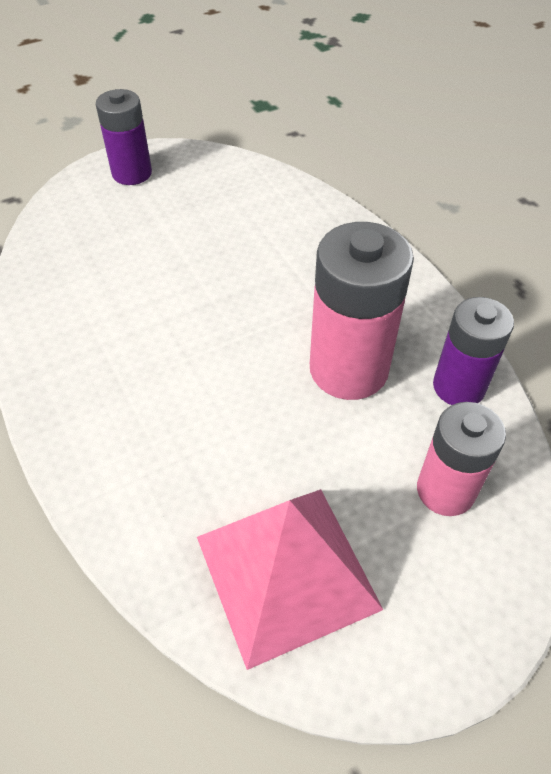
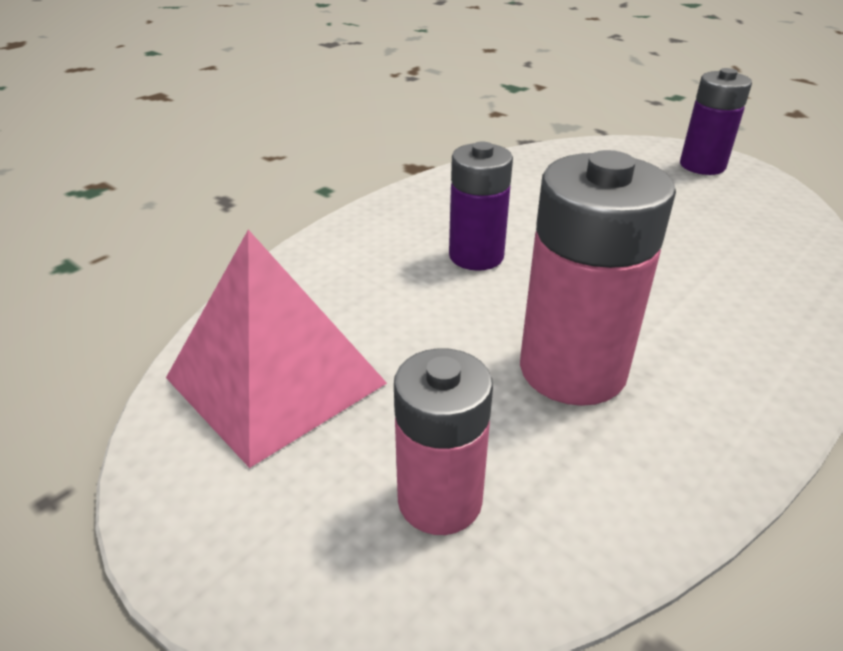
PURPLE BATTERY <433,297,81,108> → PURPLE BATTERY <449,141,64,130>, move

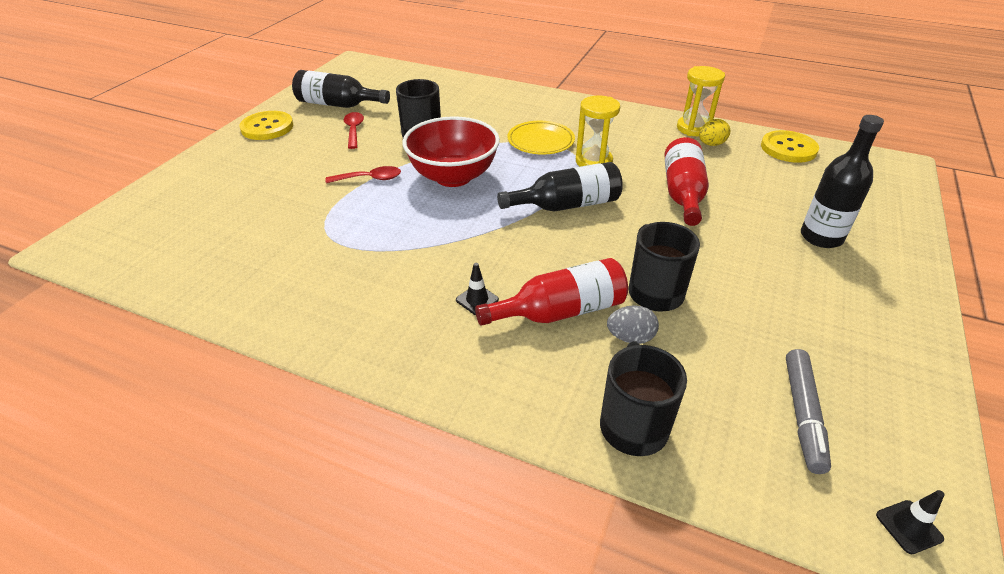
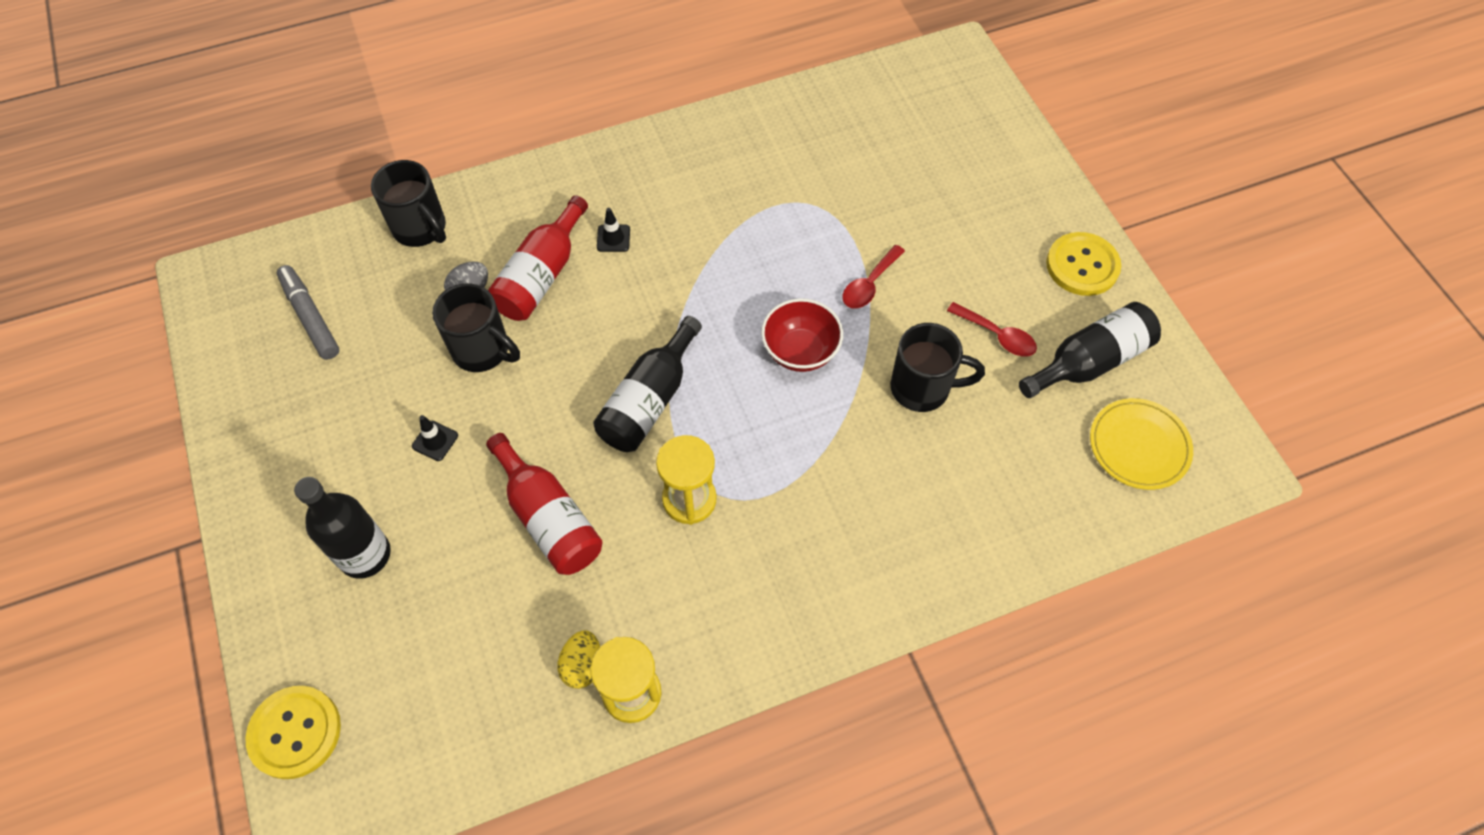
RED BOWL <402,116,98,71> → RED BOWL <761,298,82,74>, x0.65
YELLOW PLATE <508,121,67,33> → YELLOW PLATE <1090,398,103,92>, move
YELLOW BUTTON <761,130,58,33> → YELLOW BUTTON <245,686,96,93>, move
BLACK TRAFFIC CONE <876,490,68,64> → BLACK TRAFFIC CONE <412,415,46,46>, move

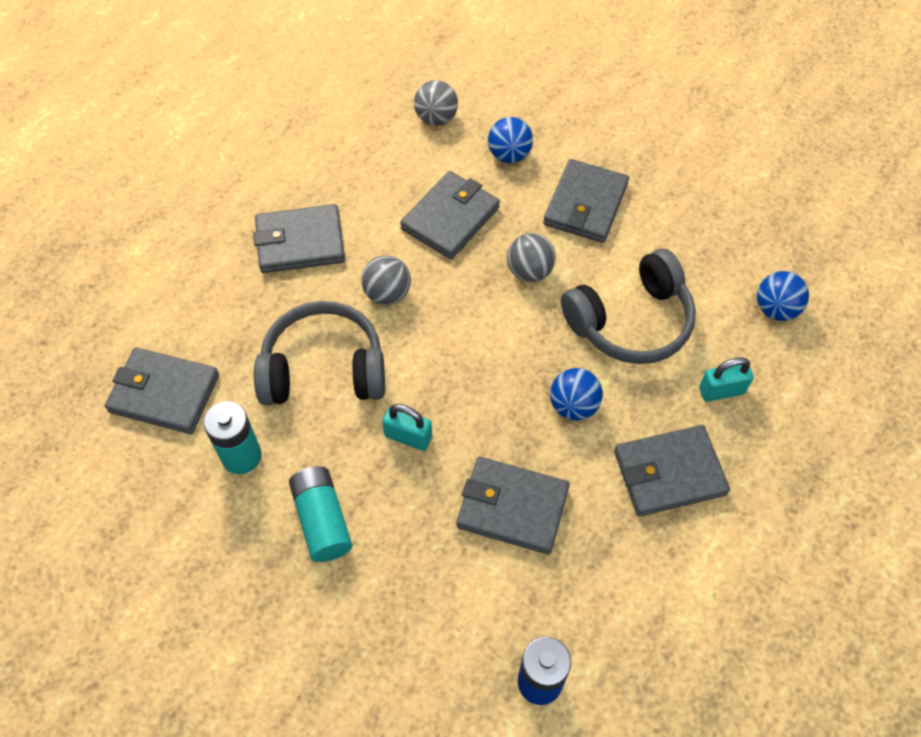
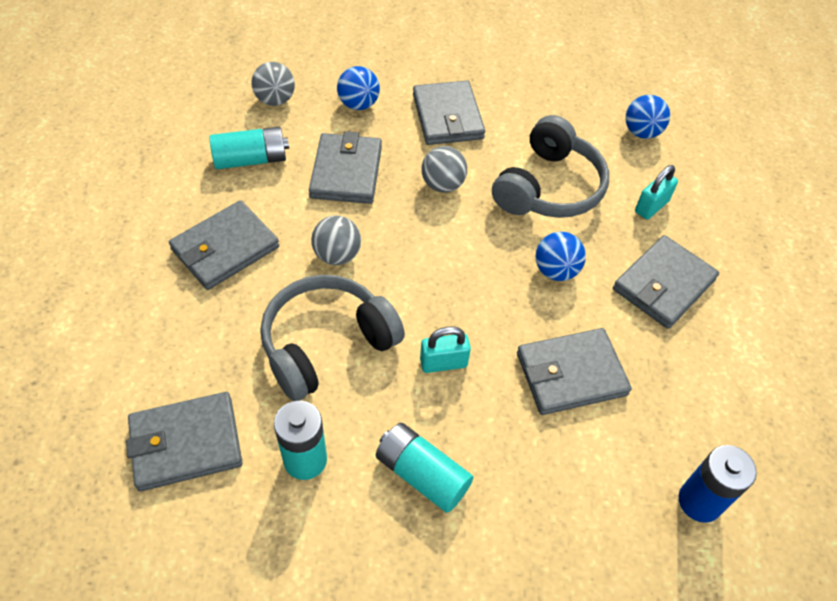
- → TURQUOISE BATTERY <210,127,79,42>

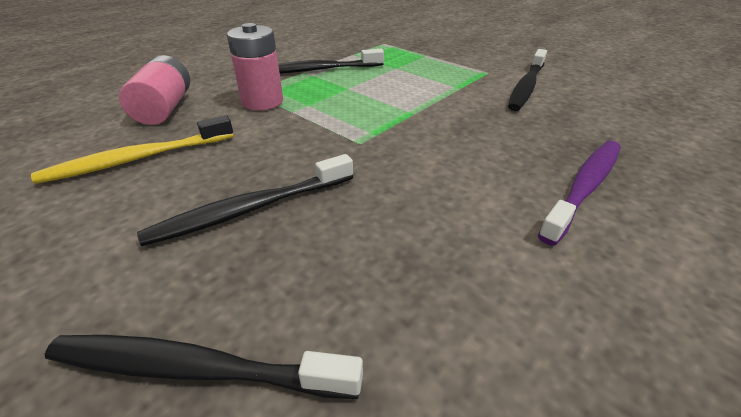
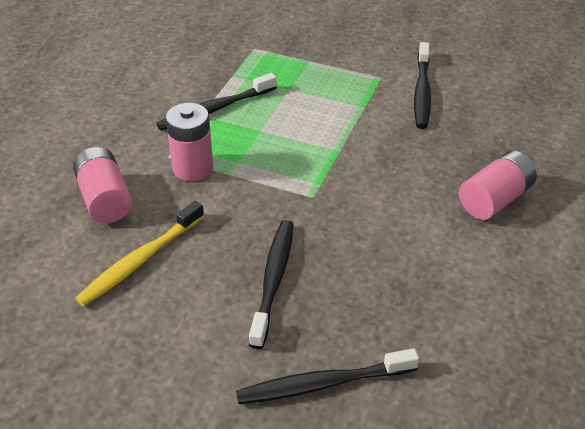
BLACK TOOTHBRUSH <137,154,216,92> → BLACK TOOTHBRUSH <249,220,44,129>, 150 degrees clockwise
PURPLE TOOTHBRUSH <538,141,83,105> → PINK BATTERY <459,151,78,69>

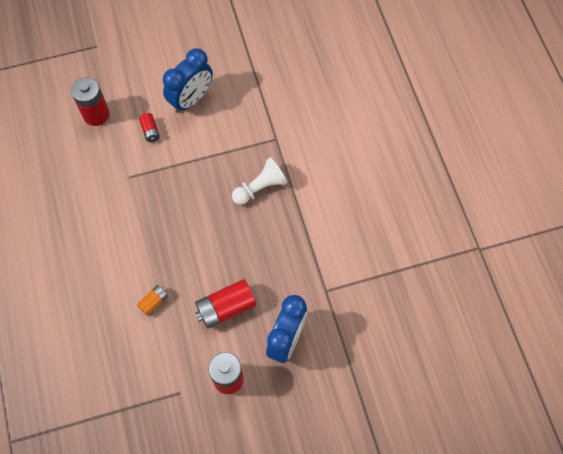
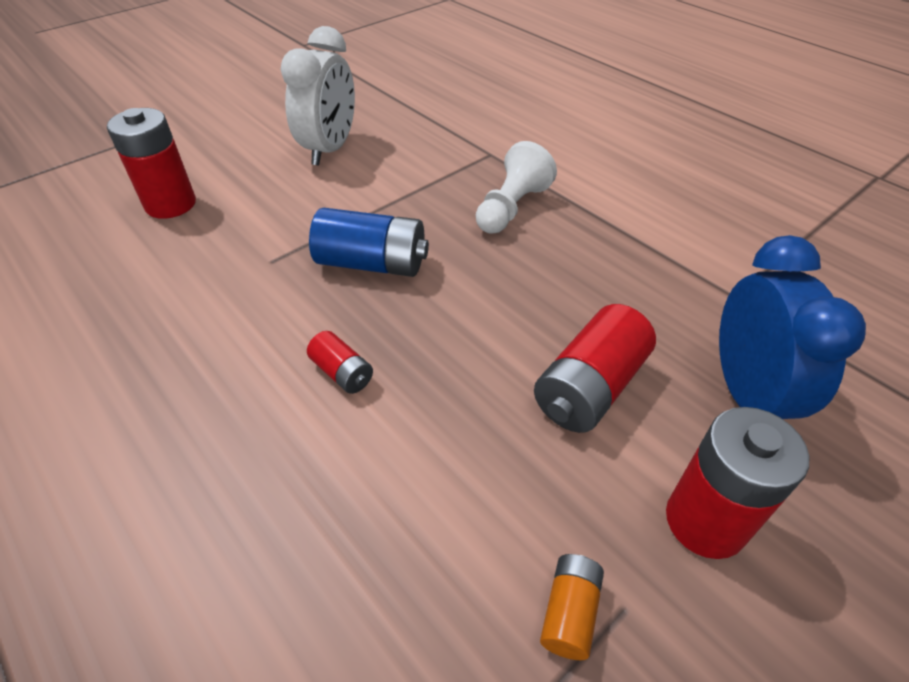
ORANGE BATTERY <137,285,31,31> → ORANGE BATTERY <540,554,64,106>, move
RED BATTERY <139,113,21,29> → RED BATTERY <307,331,66,63>, move
BLUE CLOCK <163,48,50,65> → WHITE CLOCK <281,26,74,140>
- → BLUE BATTERY <309,208,120,69>

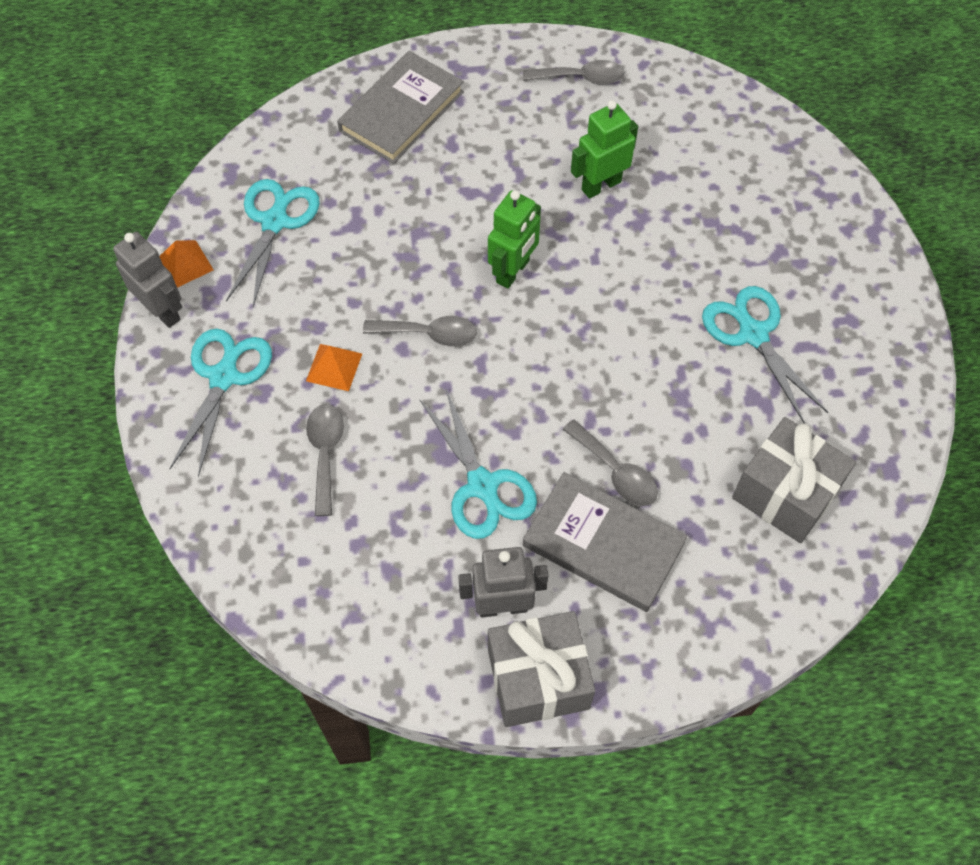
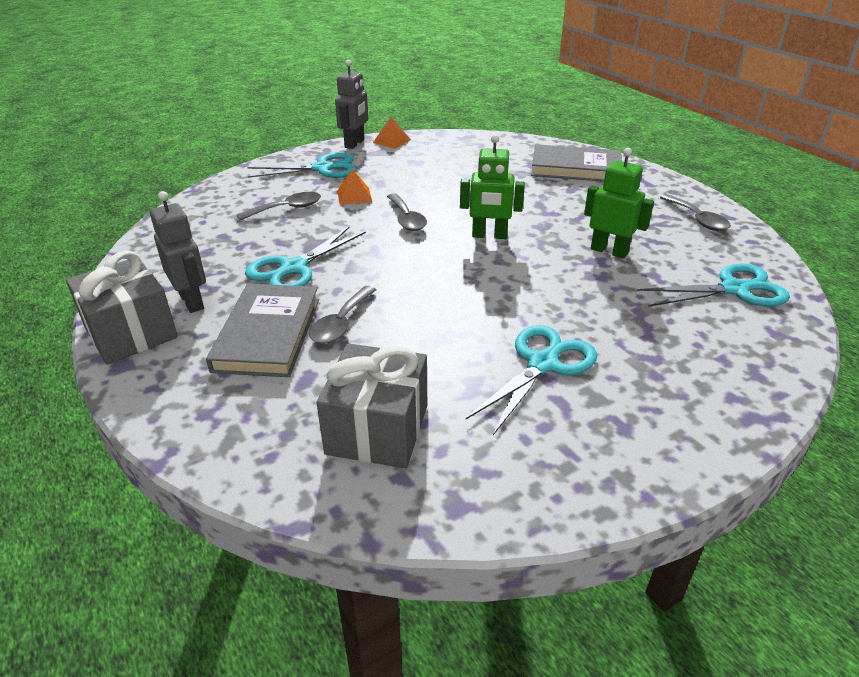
TURQUOISE SCISSORS <226,179,94,128> → TURQUOISE SCISSORS <637,263,153,44>, move

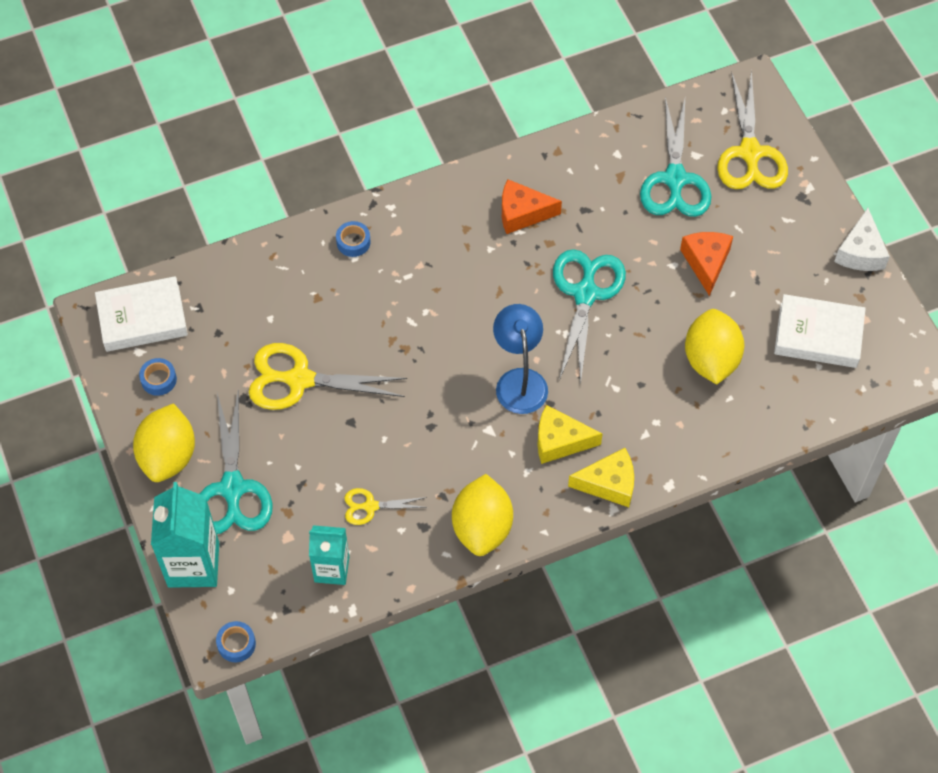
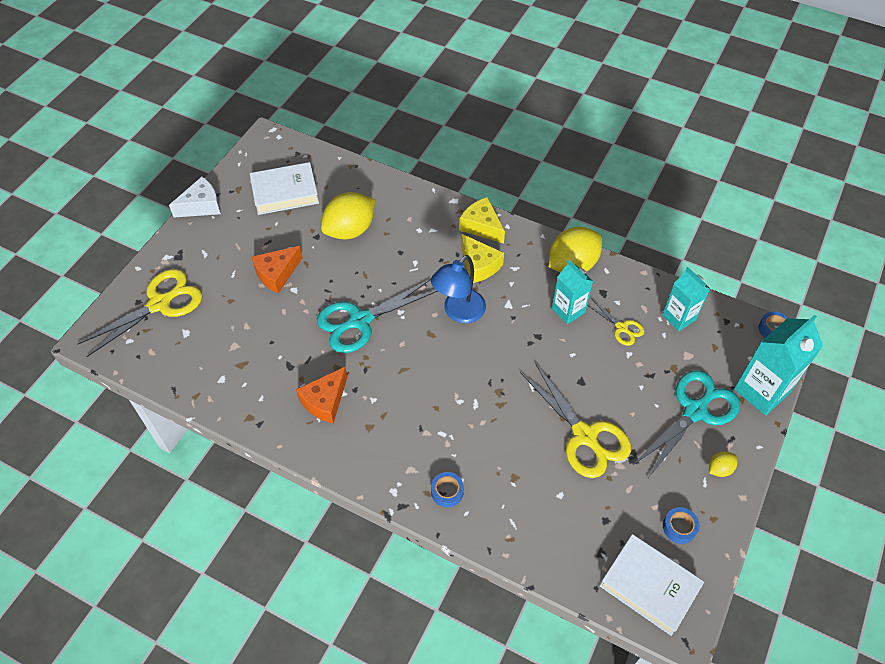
YELLOW LEMON <133,403,62,79> → YELLOW LEMON <709,451,28,26>, x0.46
ORANGE CHEESE <502,179,60,55> → ORANGE CHEESE <296,366,51,57>, 75 degrees clockwise
TURQUOISE SCISSORS <640,97,72,120> → -
WHITE BOOK <774,294,92,74> → WHITE BOOK <250,162,69,53>, 75 degrees counterclockwise
- → TURQUOISE CARTON <552,260,41,64>

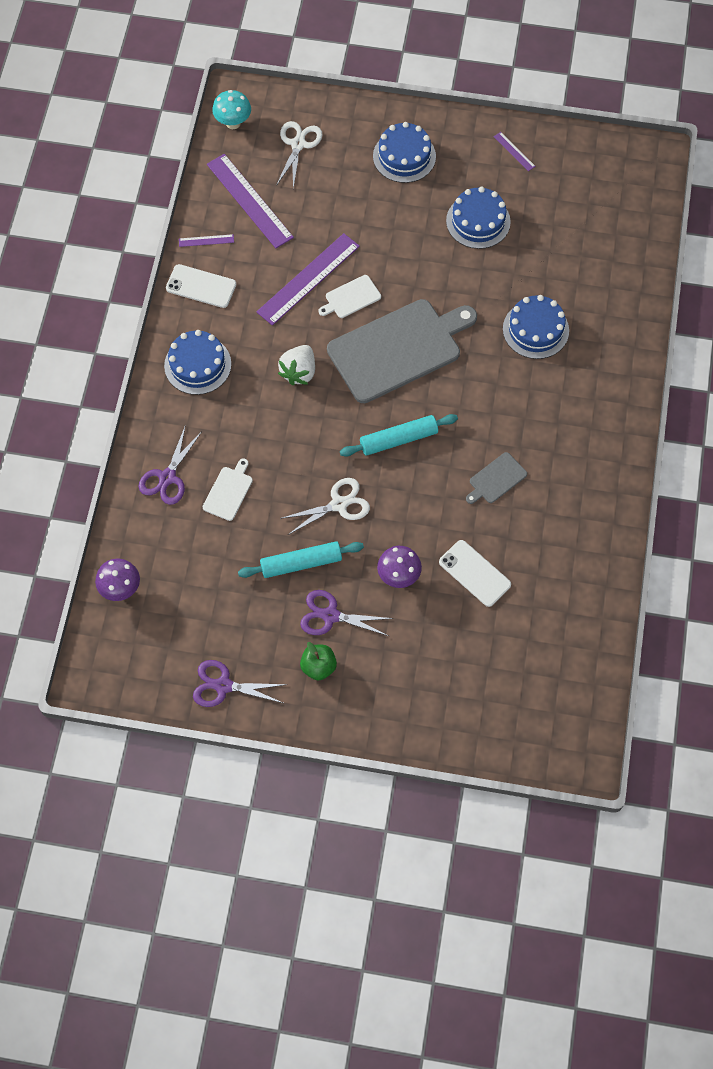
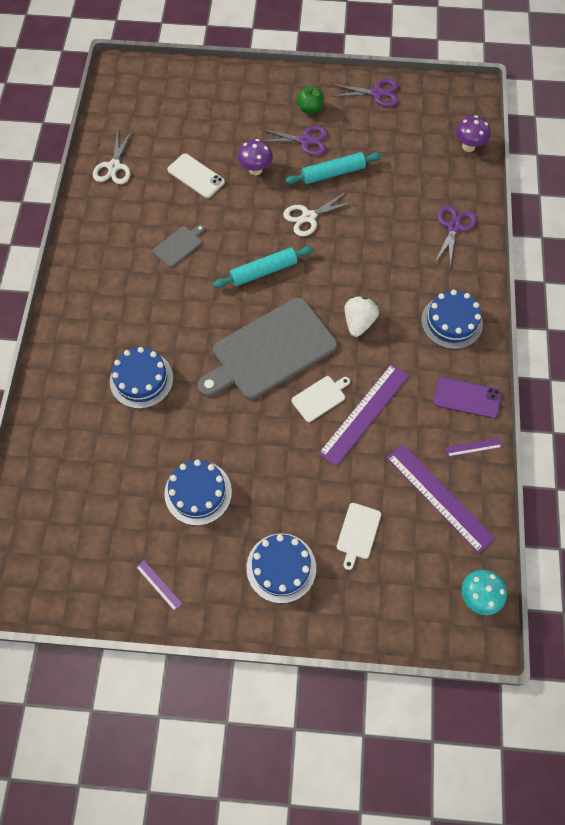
WHITE PHONE <166,264,70,44> → PURPLE PHONE <434,377,67,41>
WHITE CUTTING BOARD <203,458,50,63> → WHITE CUTTING BOARD <337,503,44,67>, move
WHITE SCISSORS <276,121,47,68> → WHITE SCISSORS <93,130,39,54>, move

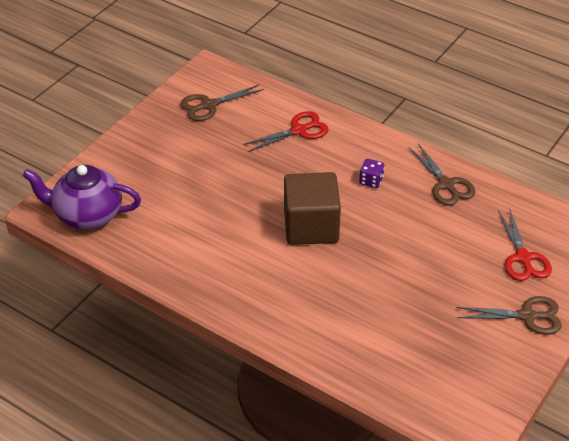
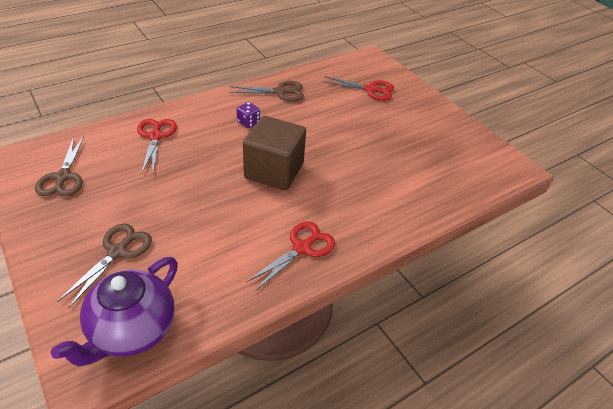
BROWN SCISSORS <456,296,106,39> → BROWN SCISSORS <57,224,95,84>, move
- → RED SCISSORS <246,222,89,69>

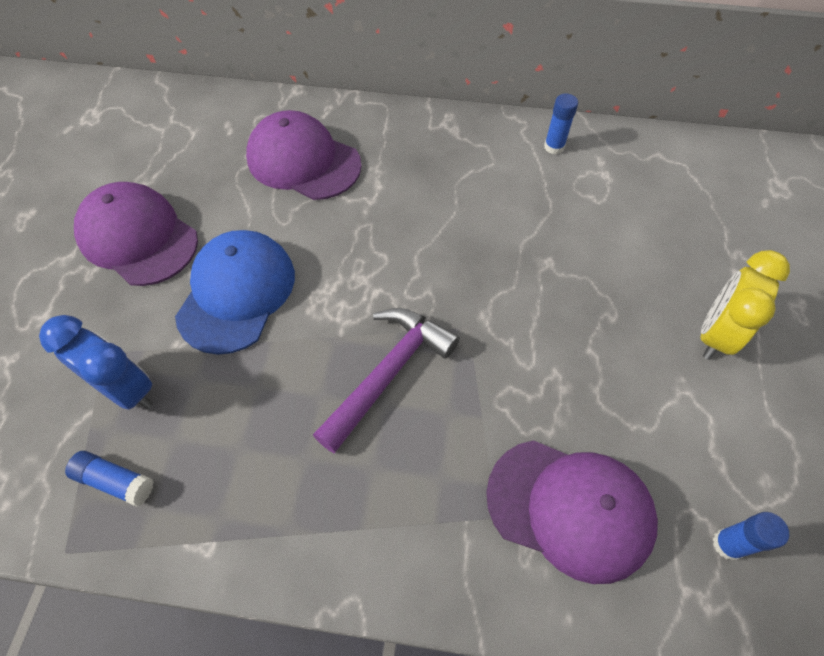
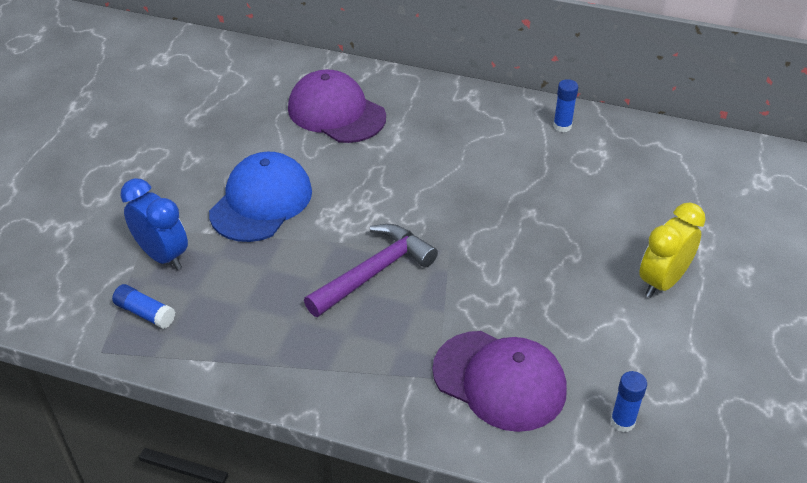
PURPLE CAP <74,182,124,104> → -

